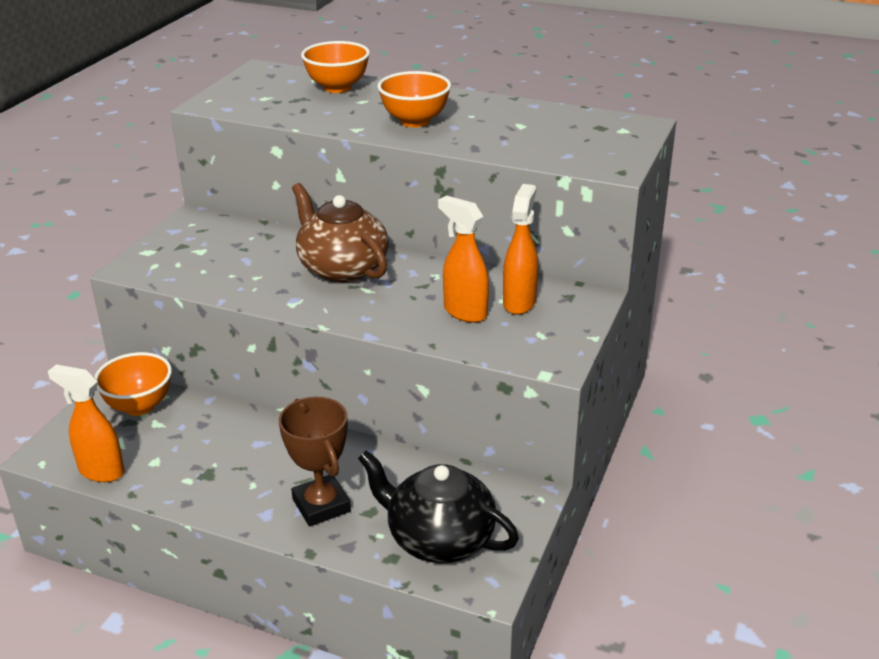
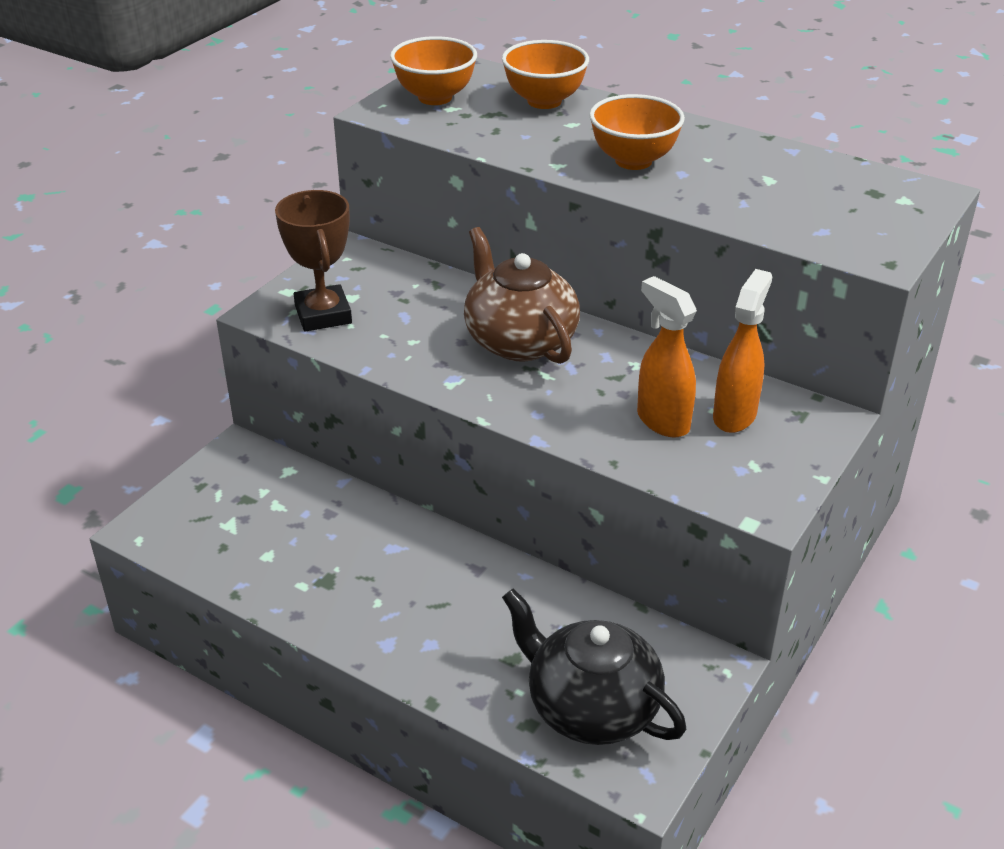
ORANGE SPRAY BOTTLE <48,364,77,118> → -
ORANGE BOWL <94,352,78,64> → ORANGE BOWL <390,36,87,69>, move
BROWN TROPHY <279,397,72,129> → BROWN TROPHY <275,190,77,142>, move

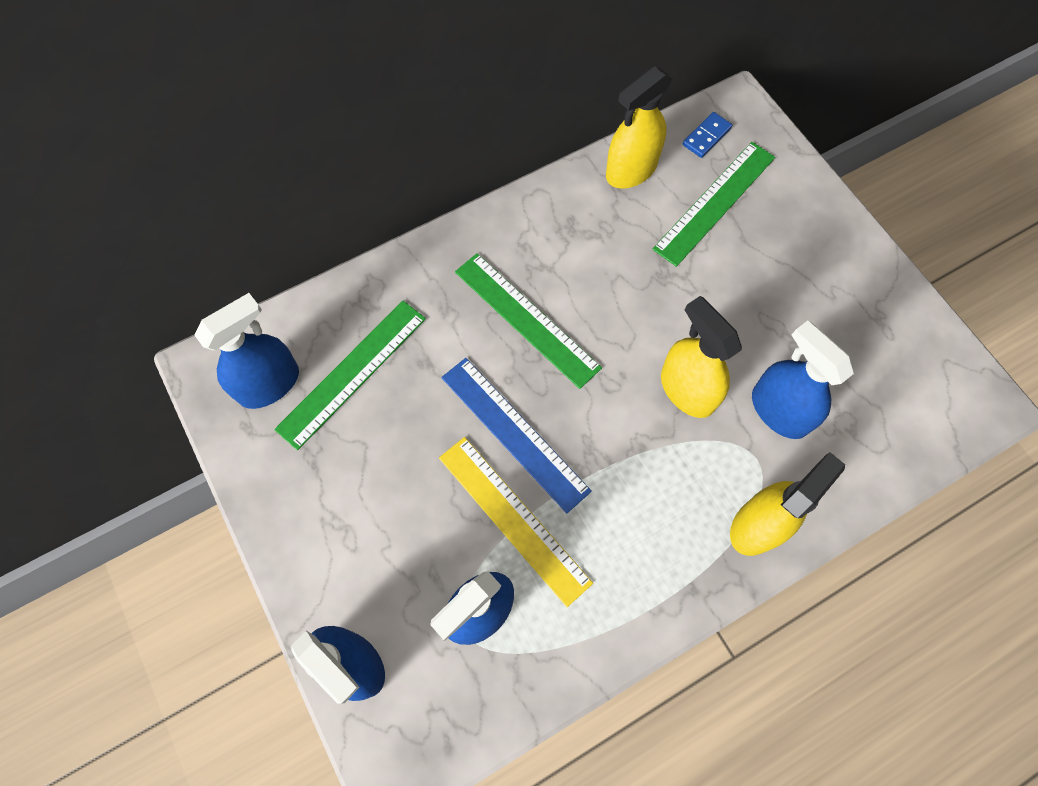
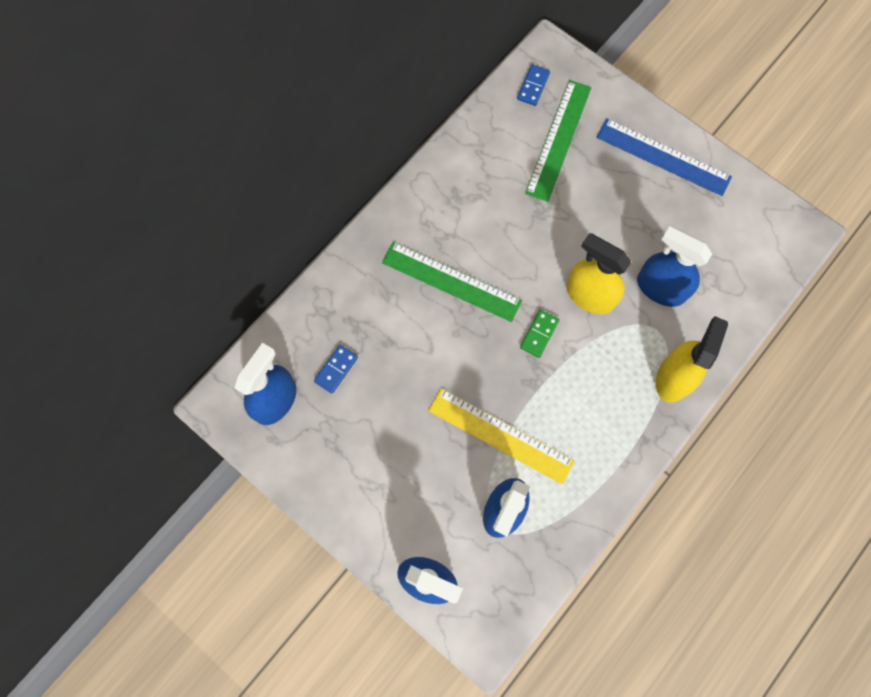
GREEN RULER <274,301,152,149> → BLUE DOMINO <314,345,44,49>
BLUE RULER <441,358,151,155> → BLUE RULER <596,119,136,77>, move
YELLOW SPRAY BOTTLE <606,66,67,123> → -
- → GREEN DOMINO <520,310,40,48>

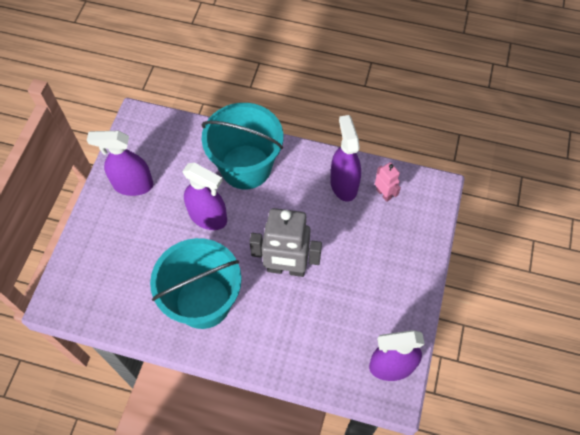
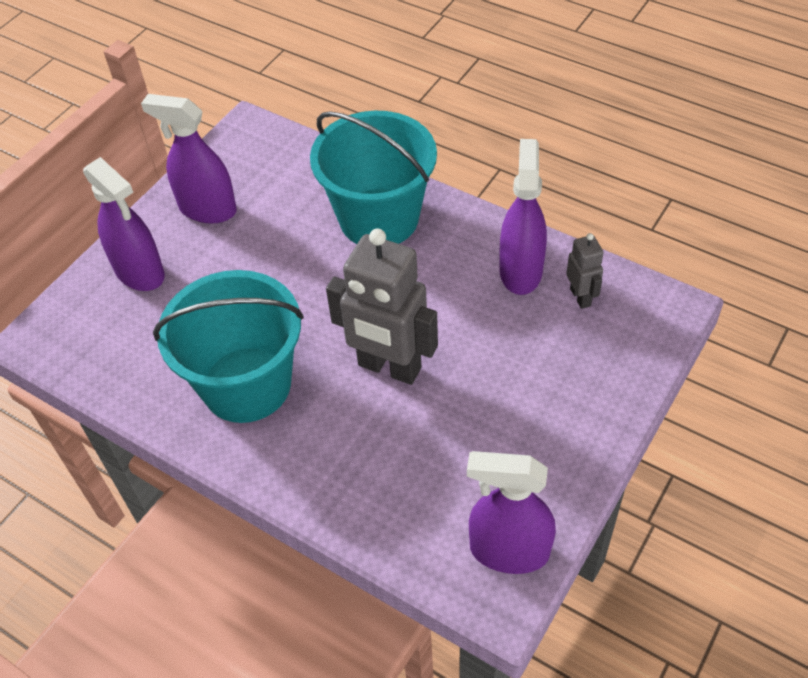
PURPLE SPRAY BOTTLE <182,163,45,67> → PURPLE SPRAY BOTTLE <83,157,82,134>, move
PINK ROBOT <375,162,26,40> → GREY ROBOT <566,233,37,76>

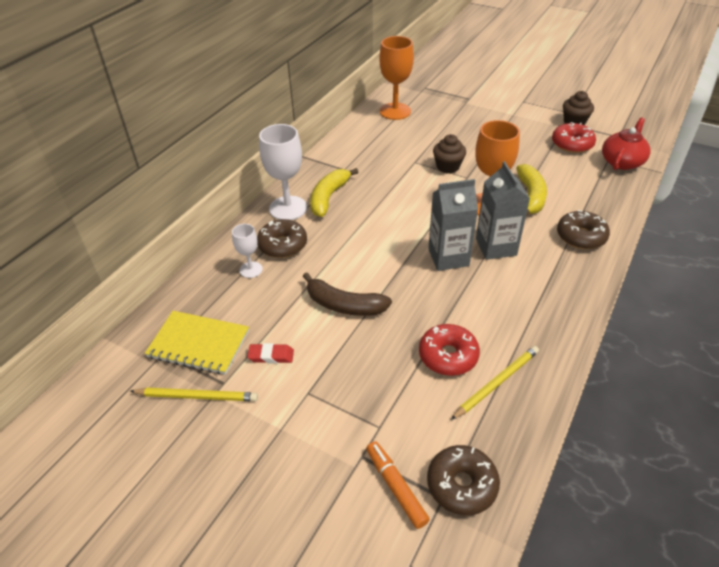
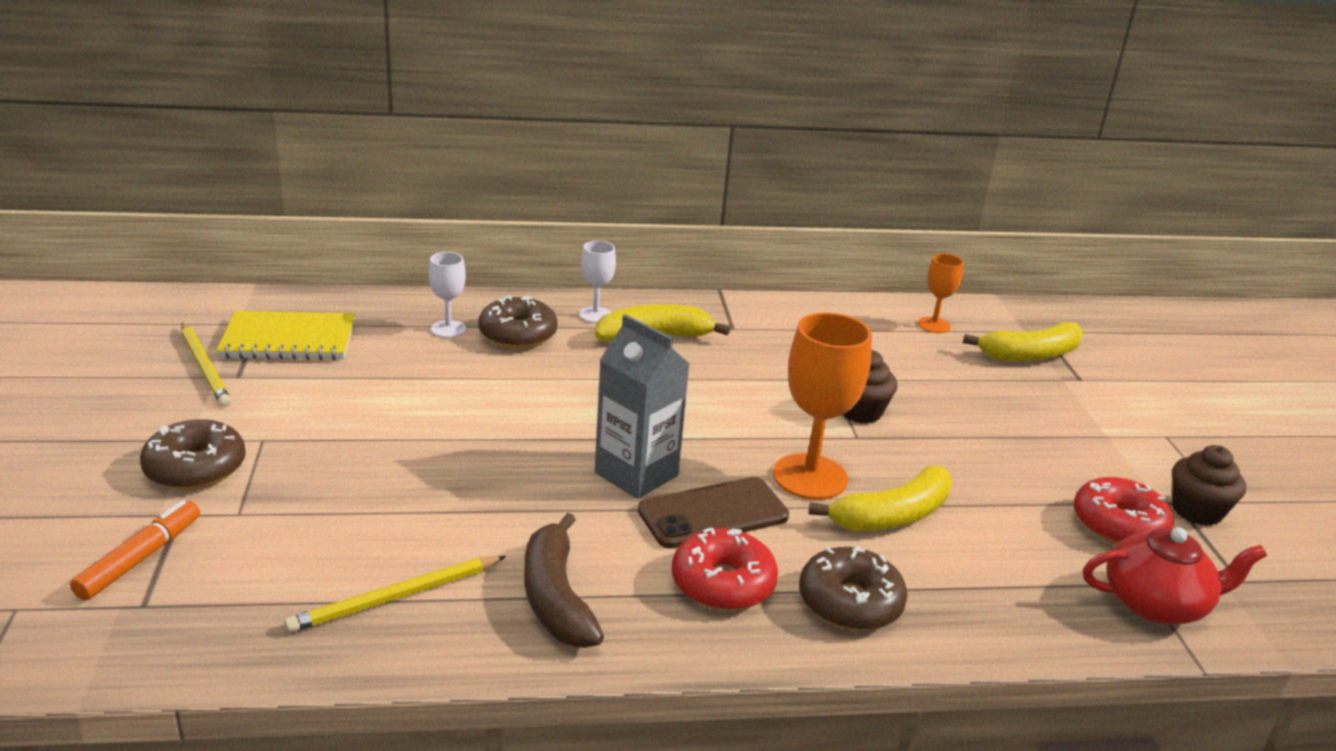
YELLOW NOTEBOOK <145,311,104,64> → YELLOW NOTEBOOK <216,311,139,49>, 75 degrees counterclockwise
RED ERASER <247,343,47,20> → -
WHITE GOBLET <259,124,48,96> → WHITE GOBLET <579,241,37,82>, x0.54
BROWN BANANA <303,272,89,44> → BROWN BANANA <524,513,80,135>, move
ORANGE GOBLET <379,36,35,84> → ORANGE GOBLET <918,253,46,80>, x0.54
RED DONUT <419,324,61,52> → RED DONUT <672,527,106,84>, move
BROWN DONUT <427,445,73,70> → BROWN DONUT <140,419,106,71>, move
YELLOW PENCIL <451,346,88,74> → YELLOW PENCIL <284,556,222,77>, 135 degrees clockwise
GREY CARTON <476,161,54,99> → BROWN PHONE <638,477,151,72>
- → YELLOW BANANA <963,322,120,40>

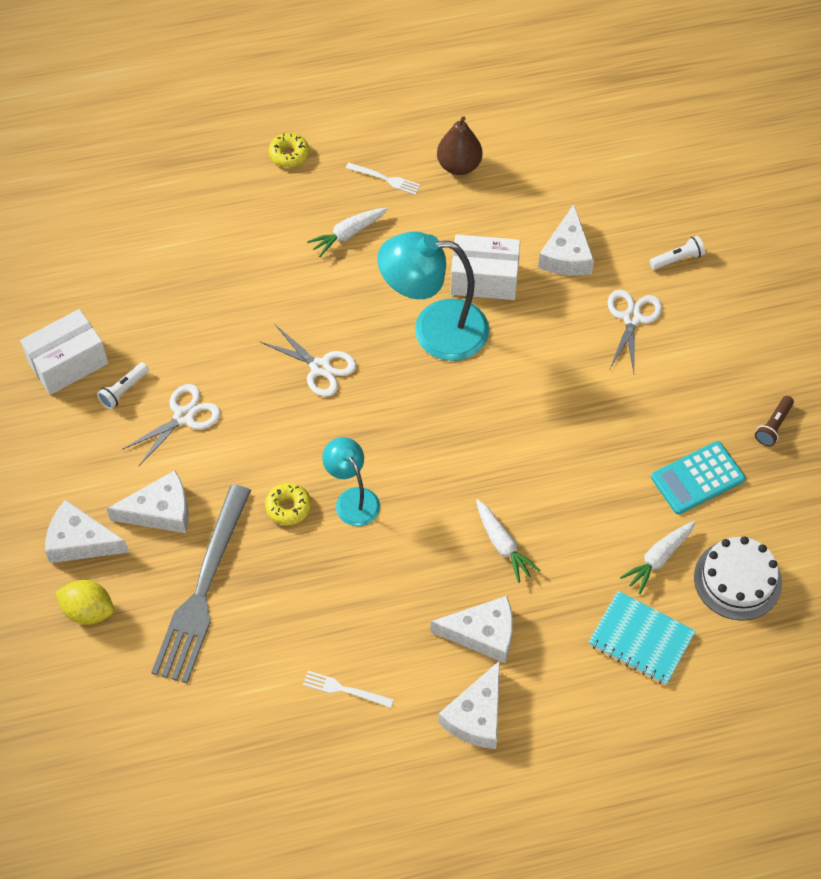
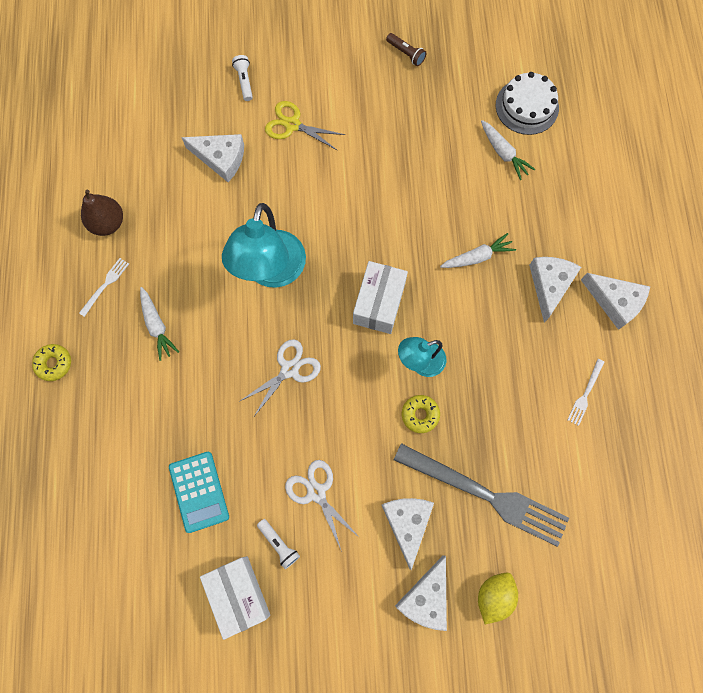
WHITE BOX <450,234,70,66> → WHITE BOX <353,261,55,73>, move
TURQUOISE NOTEBOOK <588,591,108,94> → -
WHITE SCISSORS <608,289,54,84> → YELLOW SCISSORS <265,101,80,50>
TURQUOISE CALCULATOR <651,441,95,74> → TURQUOISE CALCULATOR <169,452,60,81>, move

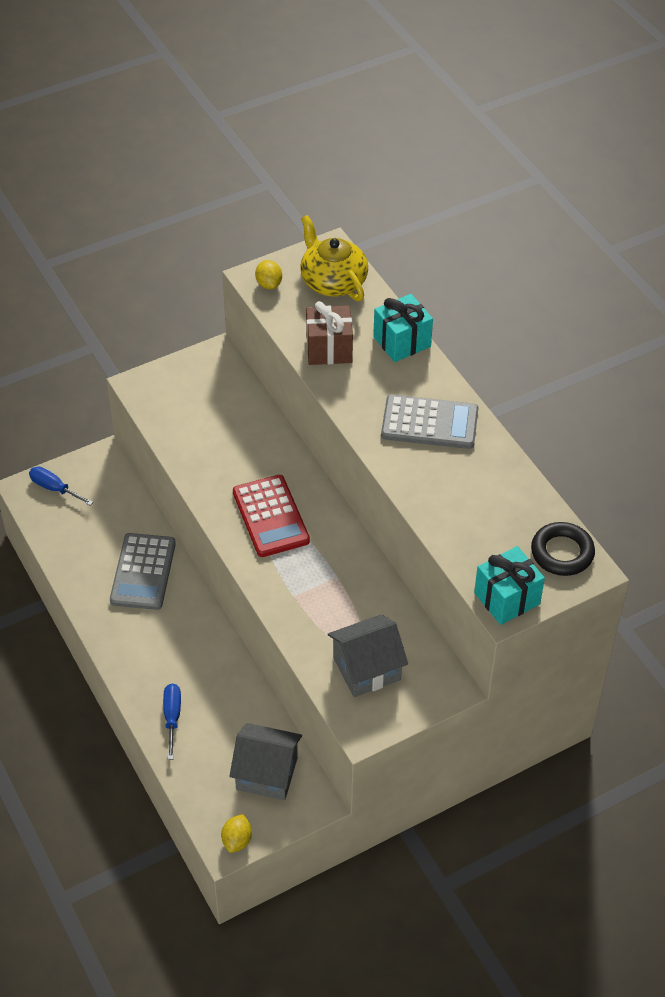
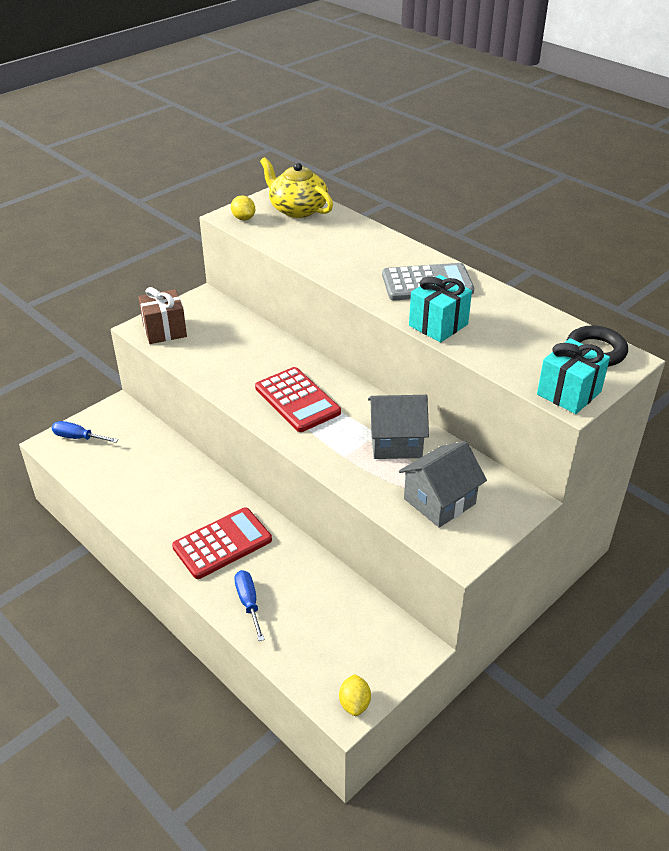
GREY CALCULATOR <110,533,66,77> → -
GREY HOUSE <230,723,72,77> → GREY HOUSE <368,395,61,64>, move
BROWN GIFT <306,301,47,64> → BROWN GIFT <138,287,49,57>, move
TURQUOISE GIFT <373,294,60,68> → TURQUOISE GIFT <409,275,63,67>, move
- → RED CALCULATOR <172,508,100,71>

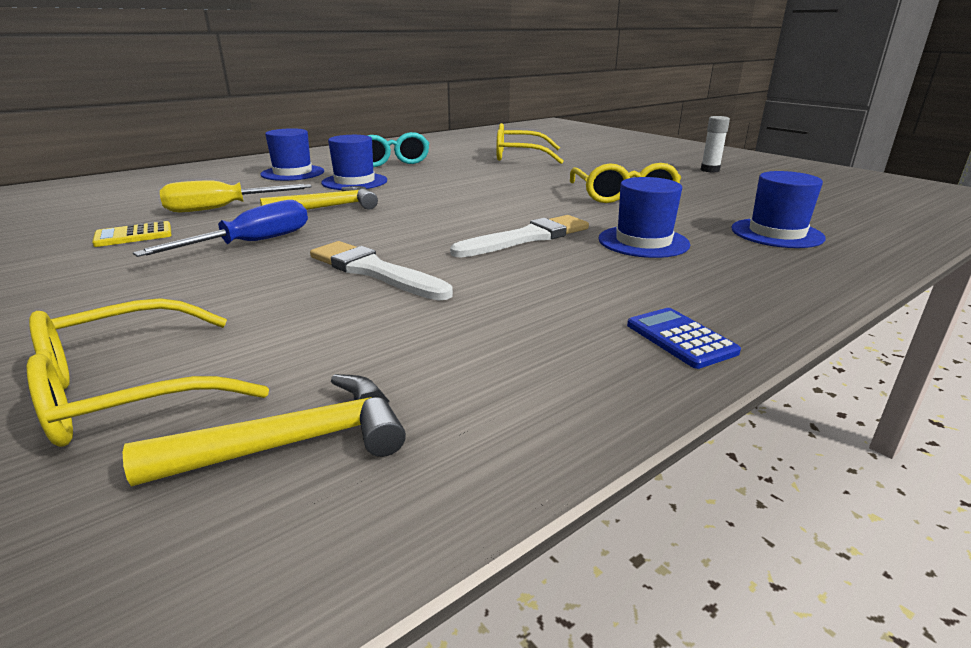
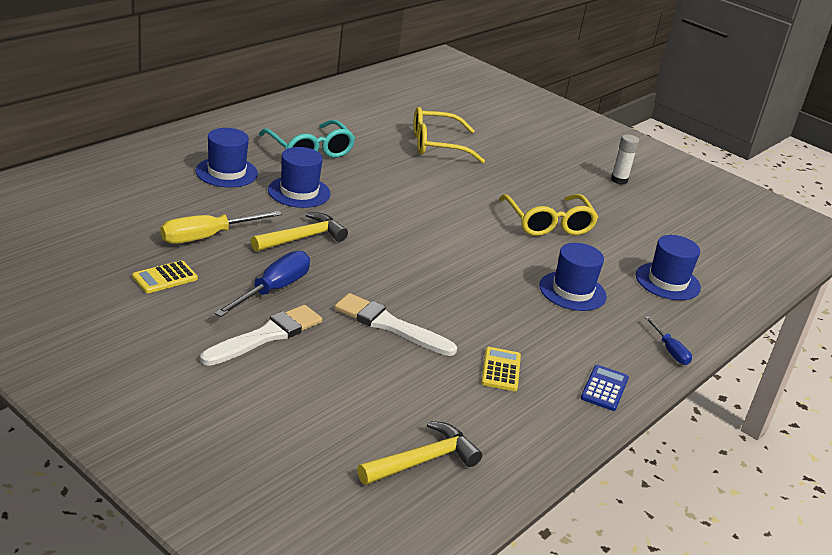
YELLOW GLASSES <27,298,242,149> → -
WHITE BRUSH <450,215,139,43> → WHITE BRUSH <200,305,122,61>, move
BLUE CALCULATOR <627,308,114,61> → BLUE CALCULATOR <581,365,48,46>, 60 degrees clockwise
- → YELLOW CALCULATOR <481,347,40,44>
- → BLUE SCREWDRIVER <645,316,47,49>

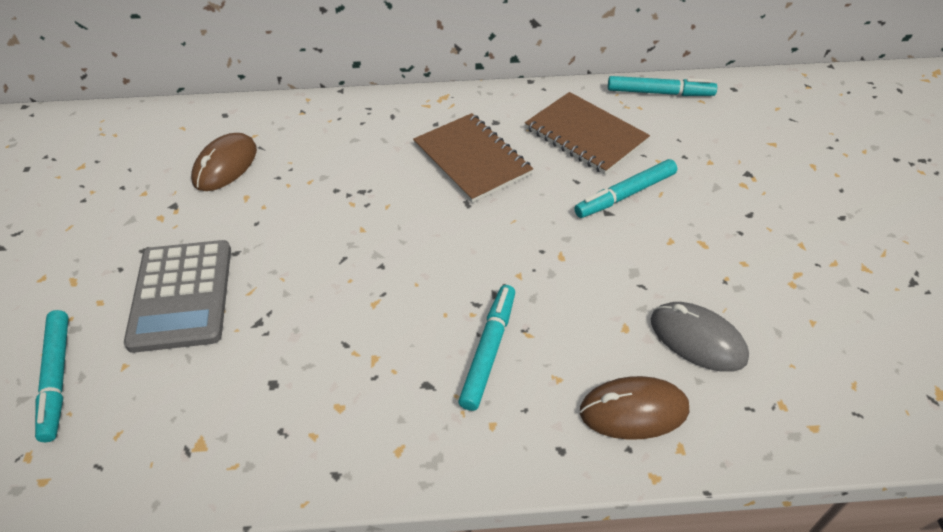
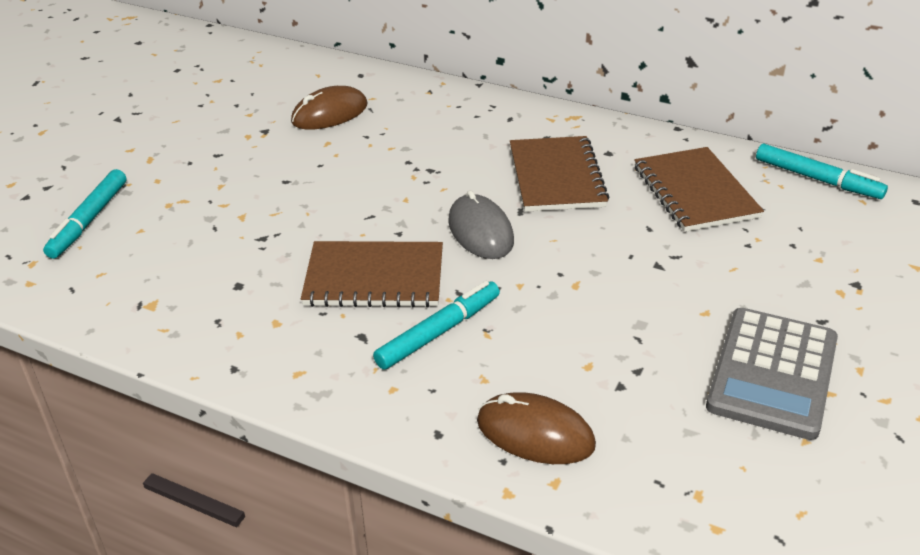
GREY CALCULATOR <124,240,107,113> → GREY CALCULATOR <706,308,132,132>, move
TURQUOISE MARKER <574,159,103,59> → -
GREY MOUSE <651,302,98,70> → GREY MOUSE <448,190,66,69>, move
- → BROWN NOTEBOOK <301,241,142,67>

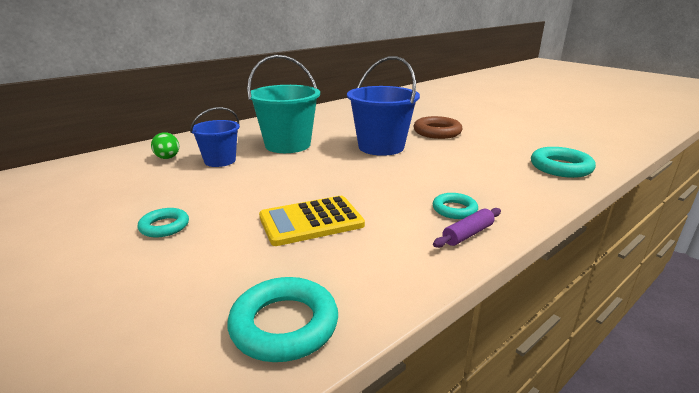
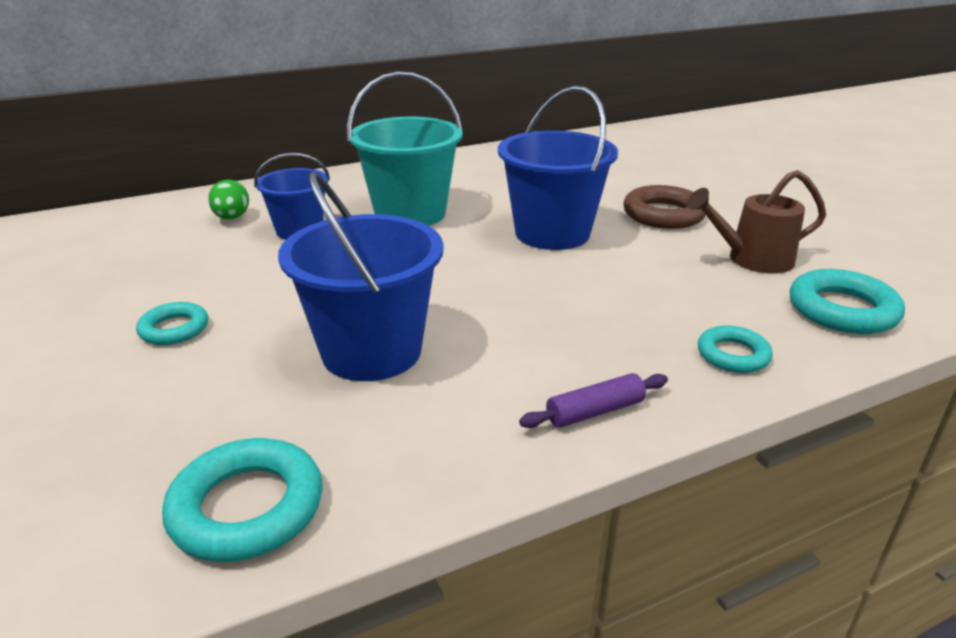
YELLOW CALCULATOR <259,196,106,50> → BLUE BUCKET <278,172,165,209>
TURQUOISE RING <433,193,45,26> → TURQUOISE RING <698,325,75,48>, move
- → BROWN WATERING CAN <687,170,139,104>

